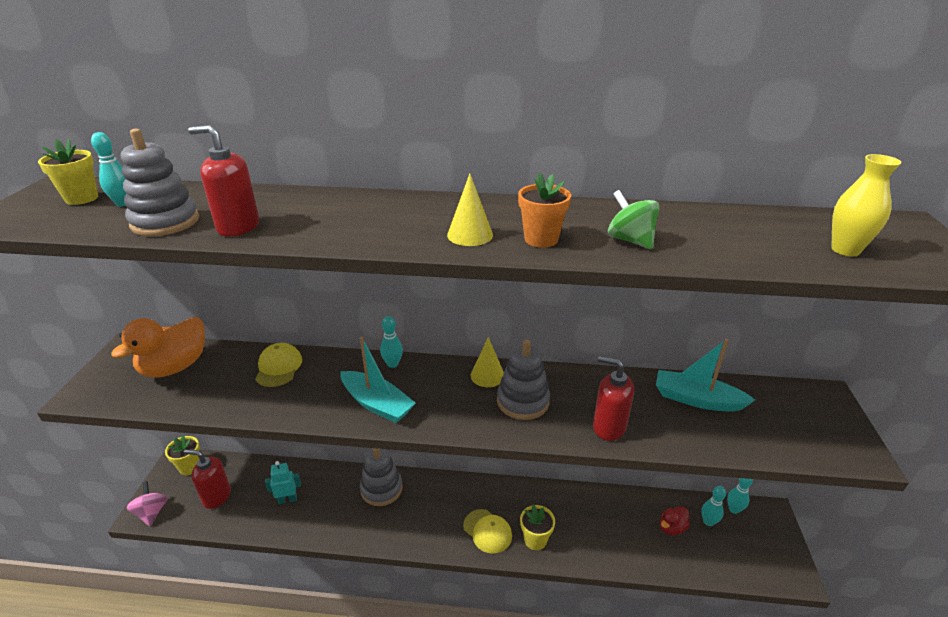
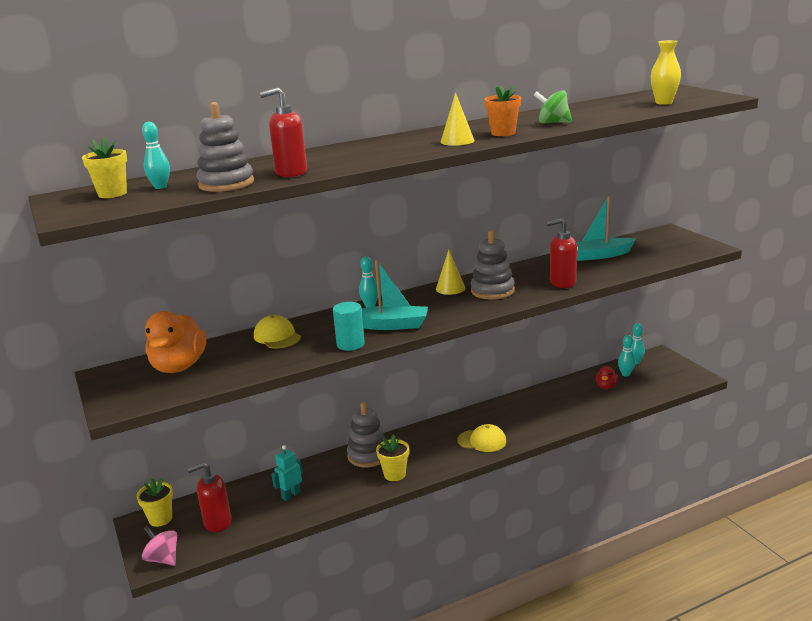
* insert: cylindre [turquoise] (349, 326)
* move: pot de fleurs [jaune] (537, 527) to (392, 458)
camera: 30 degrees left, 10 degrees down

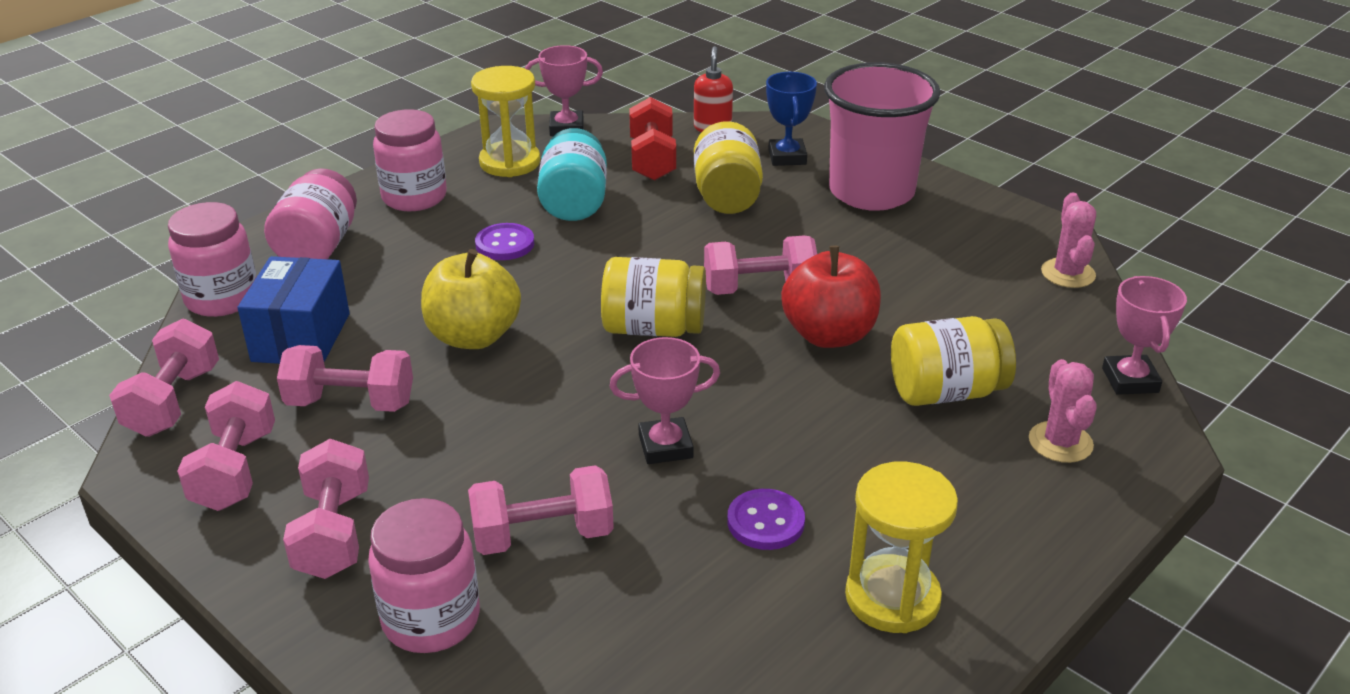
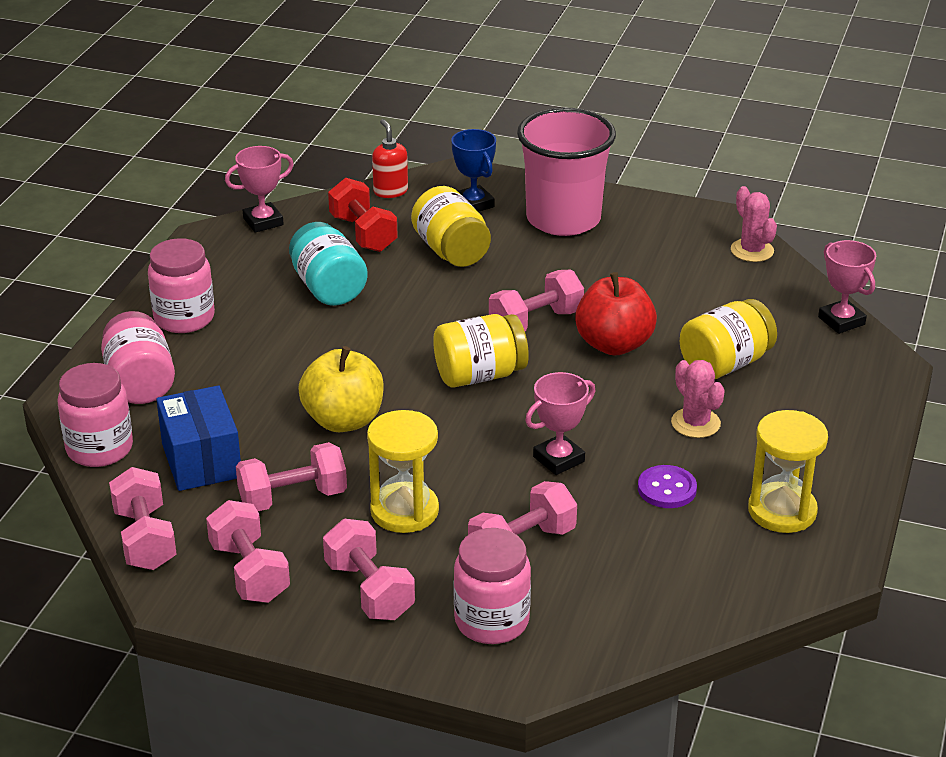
* move: sablier [jaune] (506, 121) to (403, 471)
* move: cactus [rose] (1063, 411) to (698, 399)
* delete: bouton [violet] (504, 241)
camera: 25 degrees left, 0 degrees up

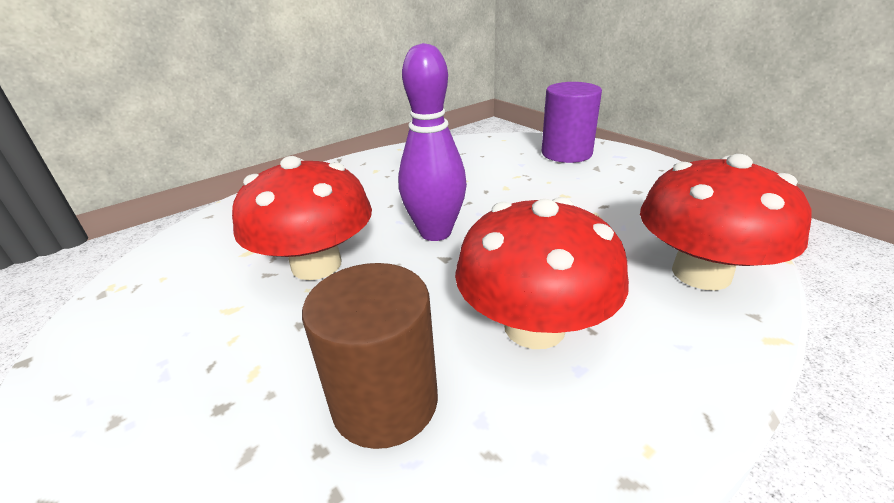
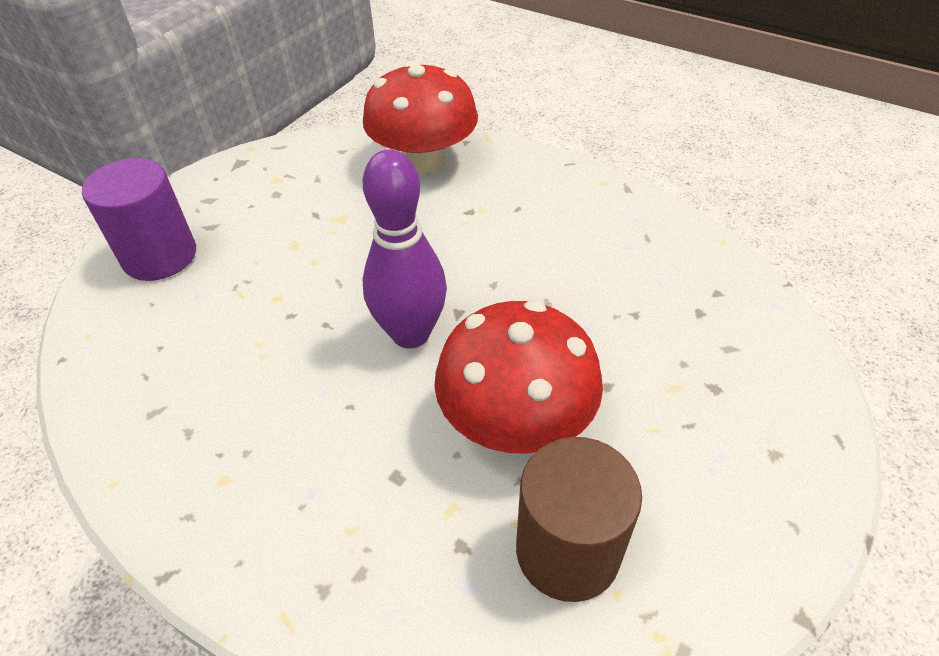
* move: cylindre [marron] (370, 356) to (579, 519)
* delete: champignon [rouge] (542, 273)
camera: 110 degrees left, 15 degrees up

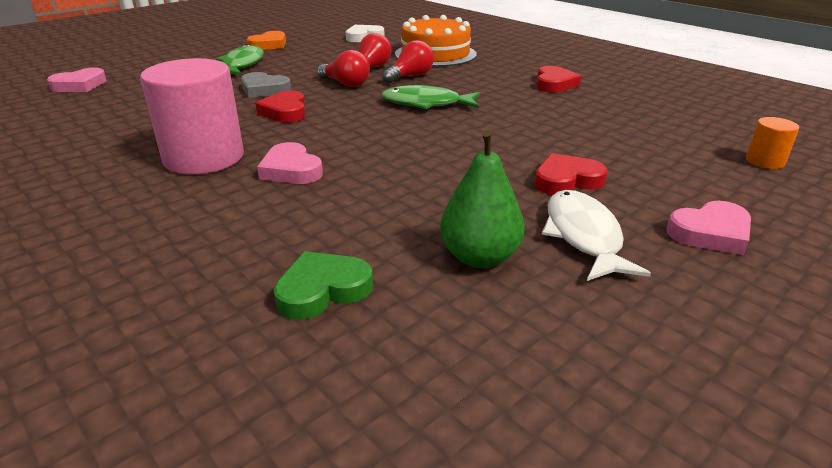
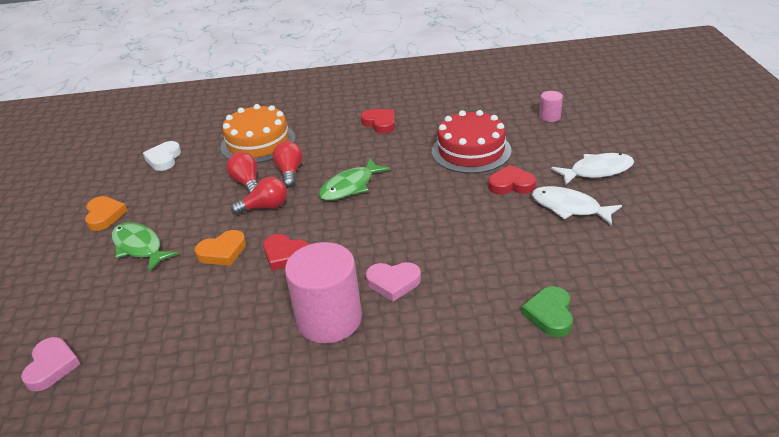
* recolor: cœur [gris] (266, 85) to cœur [orange] (220, 248)
* insert: gâteau [rouge] (472, 141)
* rotate: cœur [rouge] (571, 174) = (512, 180) 75 degrees clockwise
* recolor: cylindre [orange] (772, 143) to cylindre [rose] (551, 106)
* replace: cœur [rose] (708, 228) to poisson [blanc] (592, 169)
* delete: poire [vert] (482, 199)
camera: 50 degrees left, 5 degrees up

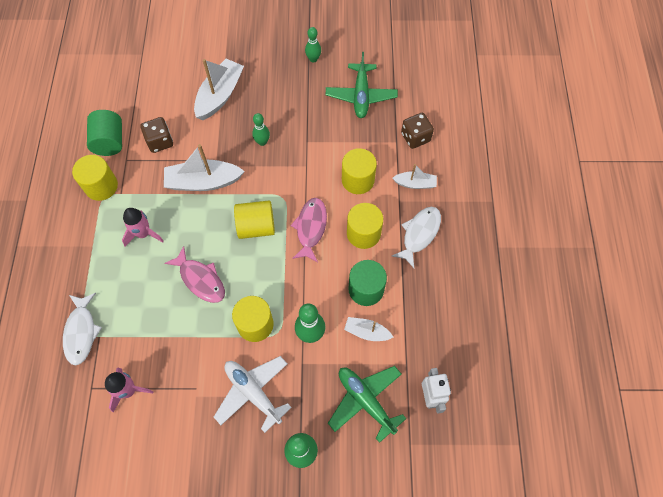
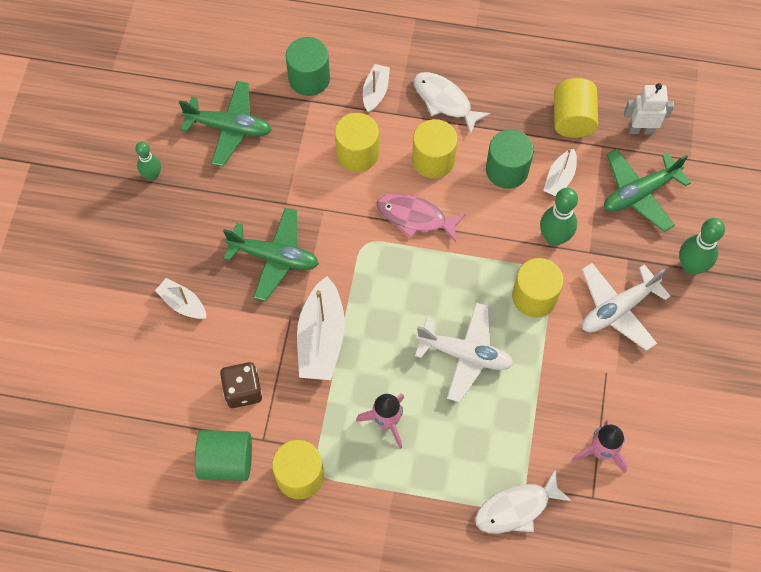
* resize: bateau [blanc] (219, 89) = (181, 298) x0.56
* replace: quille [vert] (261, 129) to avion [vert] (271, 254)
* replace: dé [marron] (417, 131) to cylindre [vert] (308, 66)
* replace: poisson [rose] (194, 274) to avion [blanc] (464, 352)
* rotate: poisson [blanc] (82, 329) = (523, 502) 150 degrees clockwise
* move: cylindre [jaune] (254, 220) to (576, 108)
camera: 80 degrees left, 0 degrees up

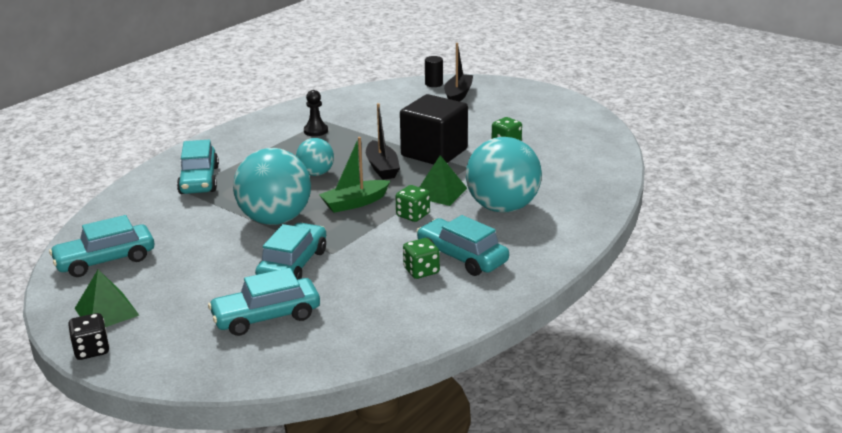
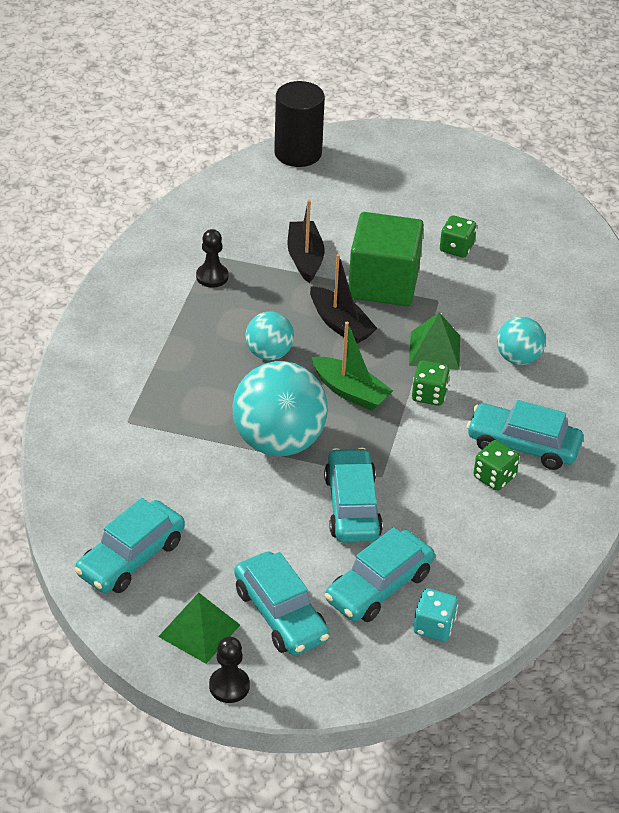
* replace: dé [noir] (88, 336) to pion [noir] (229, 670)
* move: voiture [turquoise] (198, 167) to (281, 603)
* resize: cylindre [noir] (434, 71) = (299, 124) x1.96
* move: bateau [noir] (458, 72) to (305, 241)
* rotate: bateau [vert] (354, 175) = (352, 366) 90 degrees counterclockwise
* recolor: cube [noir] (434, 129) to cube [vert] (386, 259)
* insert: dé [turquoise] (435, 615)
* resize: balle [turquoise] (504, 175) = (521, 341) x0.54
camera: 25 degrees left, 15 degrees up

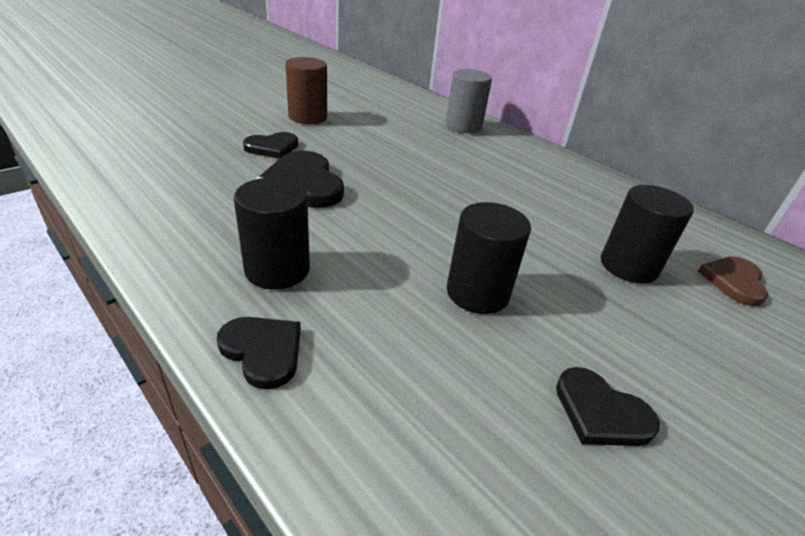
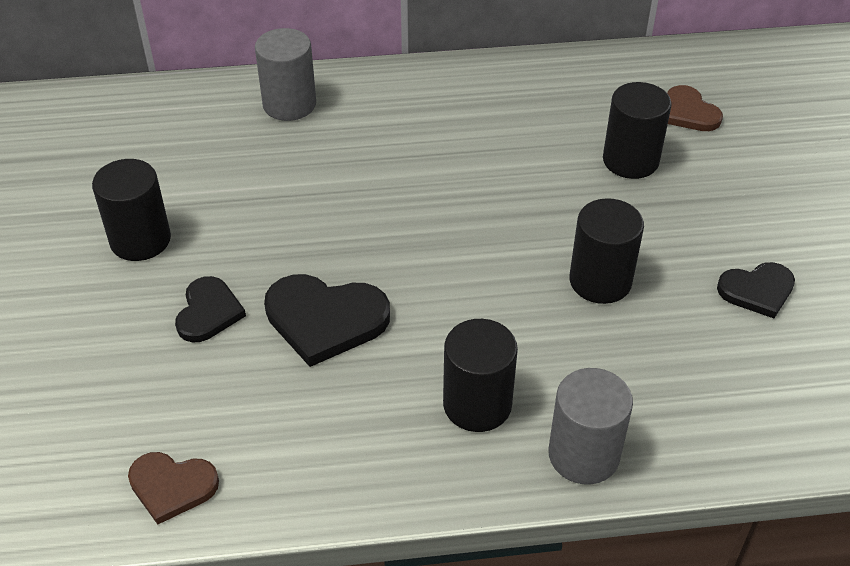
* recolor: cylindre [marron] (306, 90) to cylindre [noir] (131, 210)
* insert: cœur [marron] (173, 488)
* replace: cœur [noir] (259, 353) to cylindre [gris] (590, 426)
camera: 50 degrees left, 10 degrees up

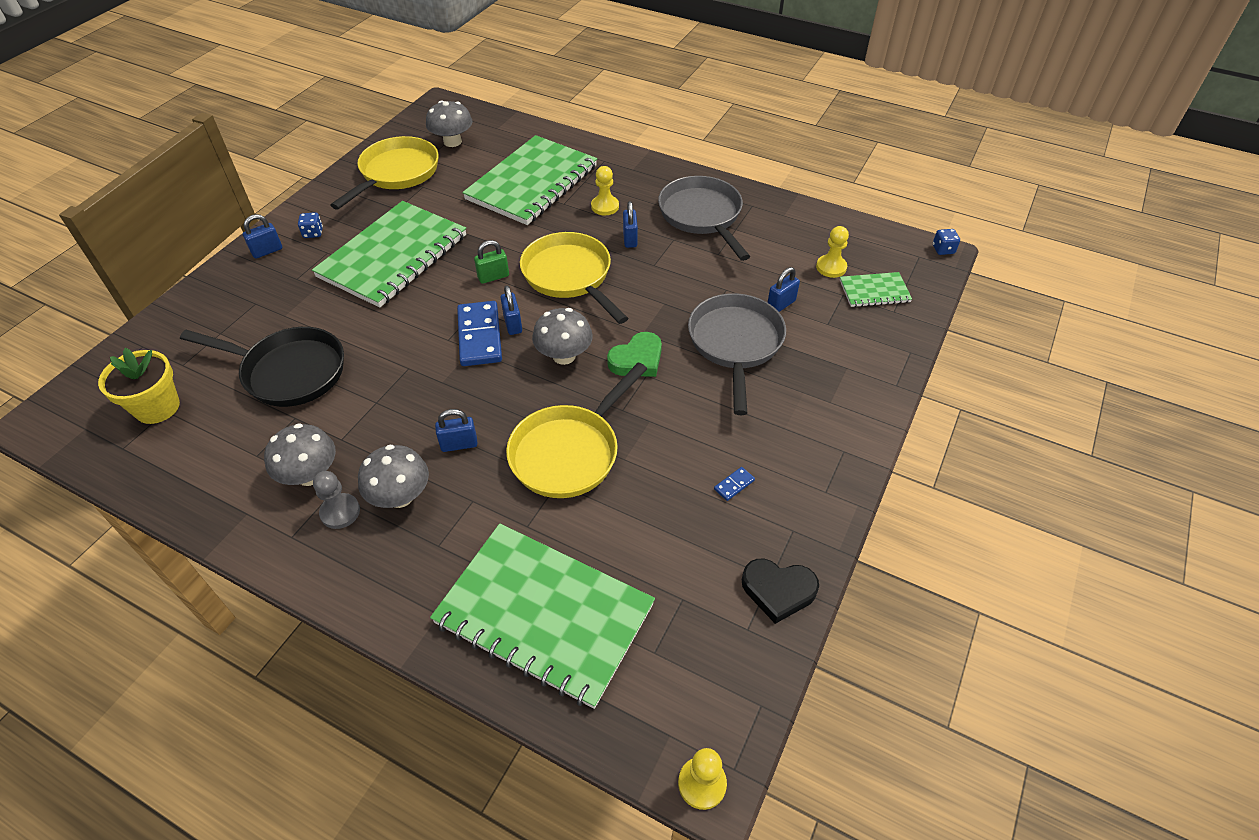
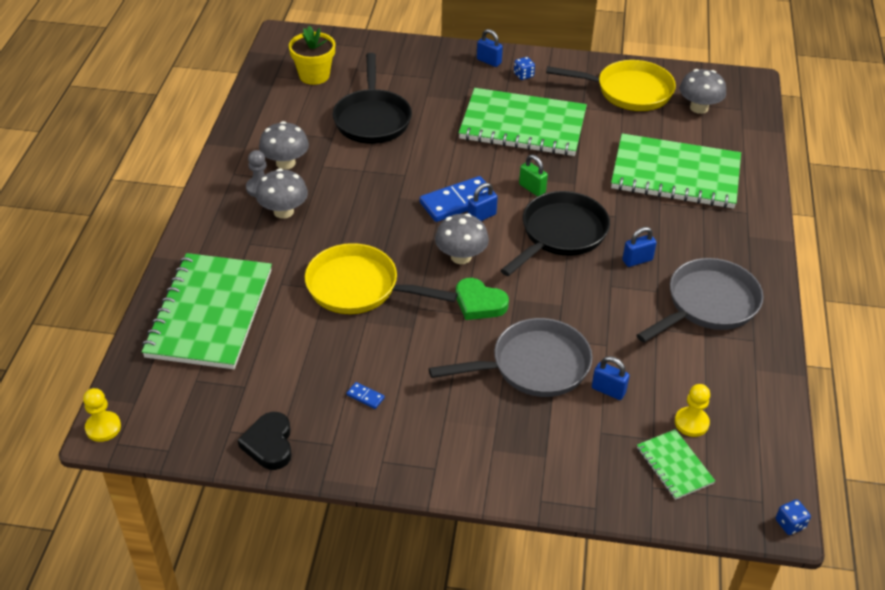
* recolor: poêle [jaune] (574, 278) to poêle [noir] (555, 233)
* delete: cadenas [bleu] (456, 430)
* delete: pion [jaune] (605, 190)
camera: 70 degrees right, 5 degrees down

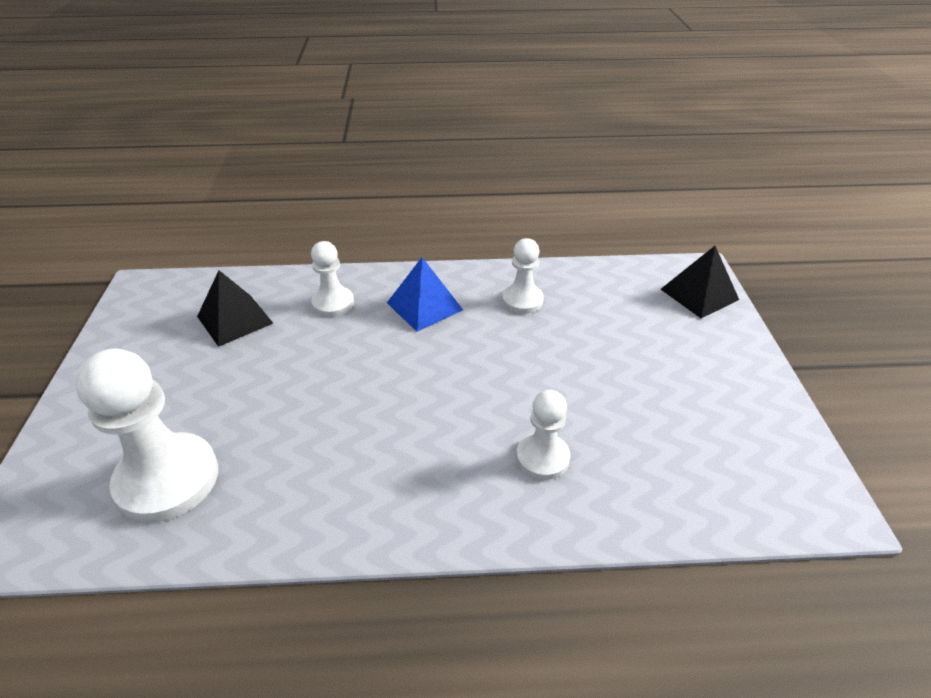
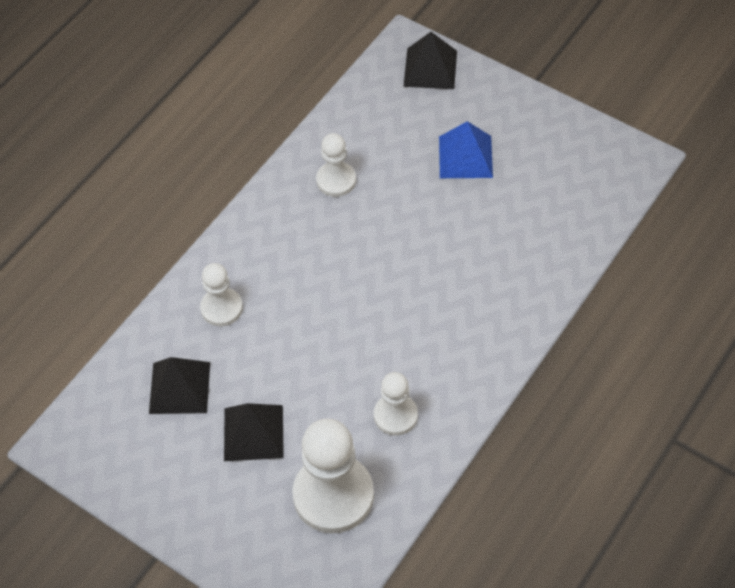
* insert: pyramide [noir] (254, 432)
* move: pion [blanc] (543, 435) to (396, 403)
* move: pyramide [bleu] (425, 294) to (466, 149)
camera: 50 degrees left, 15 degrees up

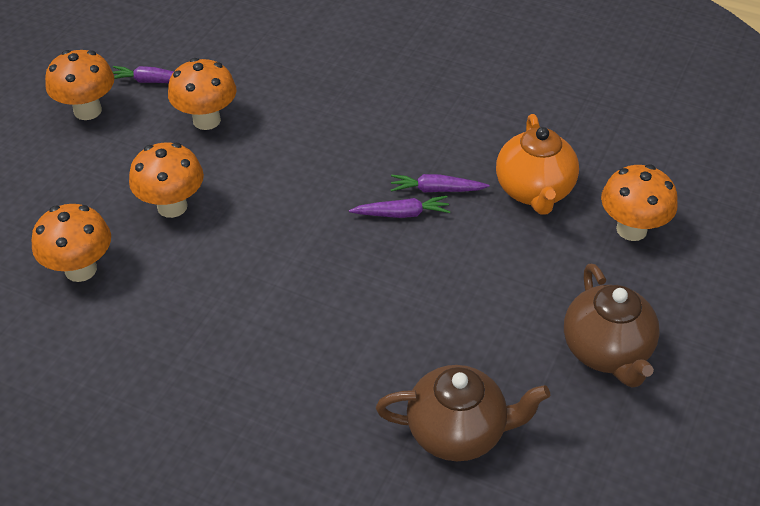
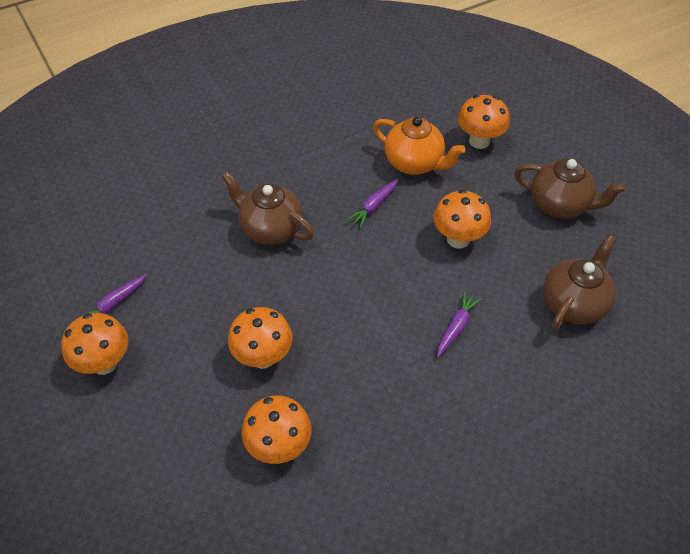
* insert: théière [marron] (268, 208)
* move: champignon [orange] (202, 94) to (462, 219)
* move: carotte [violet] (400, 207) to (459, 324)
camera: 55 degrees left, 5 degrees up

